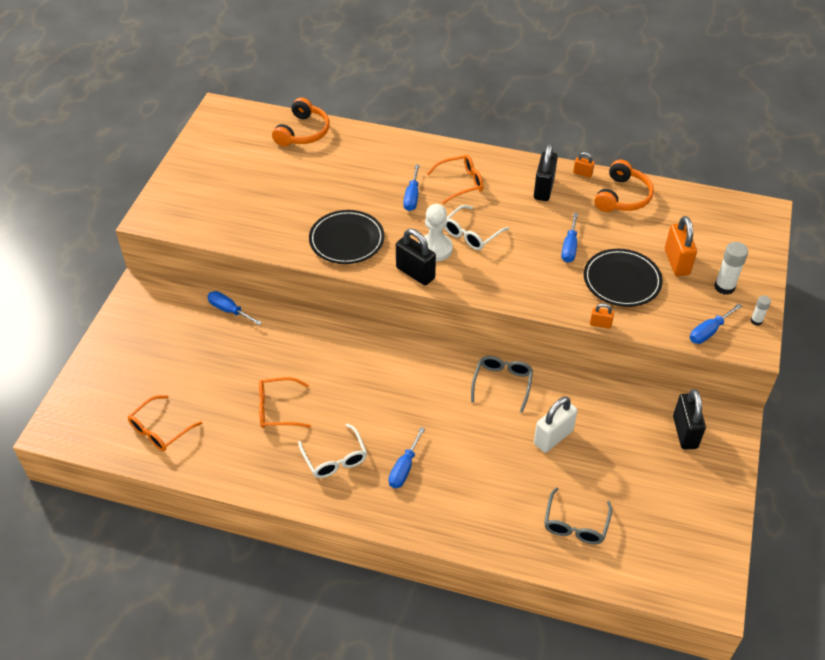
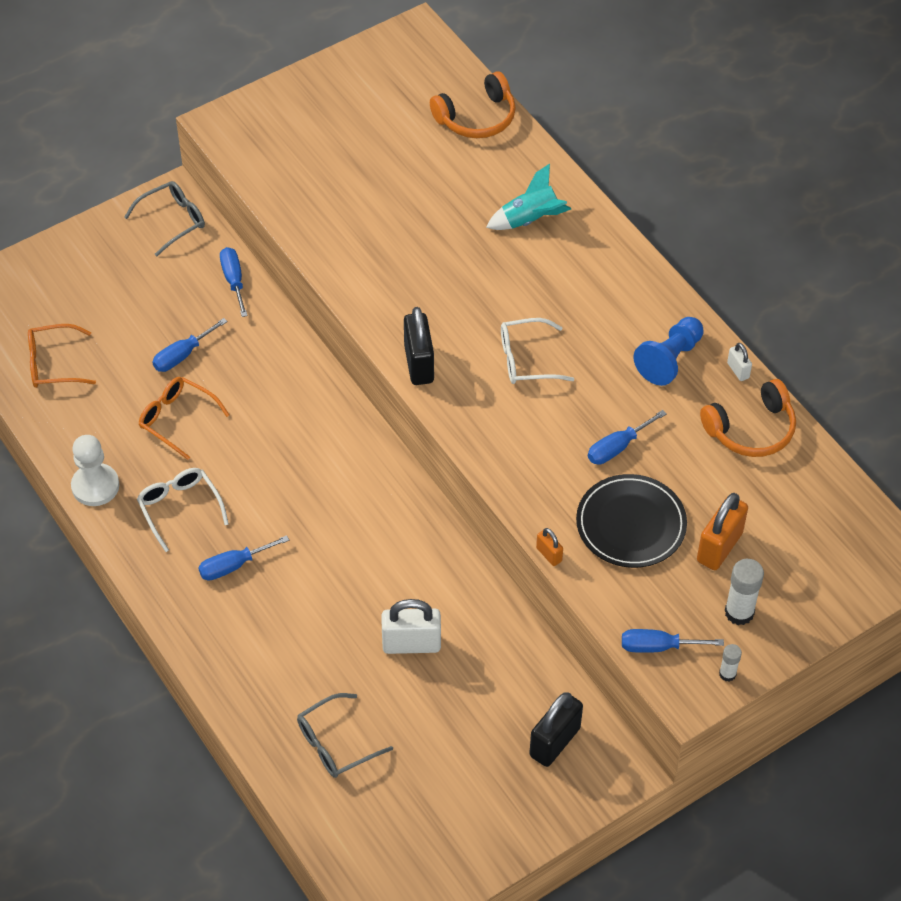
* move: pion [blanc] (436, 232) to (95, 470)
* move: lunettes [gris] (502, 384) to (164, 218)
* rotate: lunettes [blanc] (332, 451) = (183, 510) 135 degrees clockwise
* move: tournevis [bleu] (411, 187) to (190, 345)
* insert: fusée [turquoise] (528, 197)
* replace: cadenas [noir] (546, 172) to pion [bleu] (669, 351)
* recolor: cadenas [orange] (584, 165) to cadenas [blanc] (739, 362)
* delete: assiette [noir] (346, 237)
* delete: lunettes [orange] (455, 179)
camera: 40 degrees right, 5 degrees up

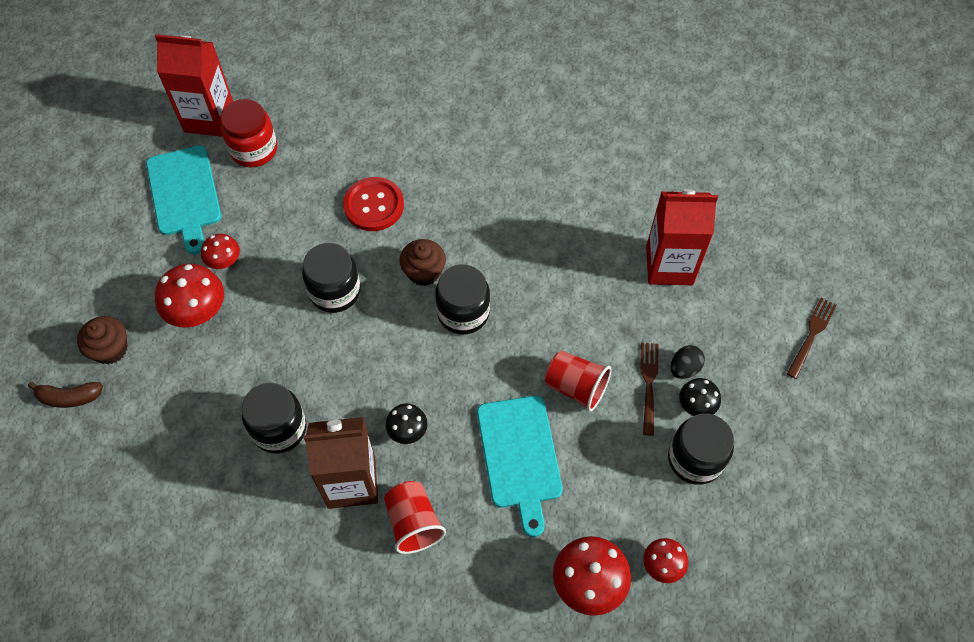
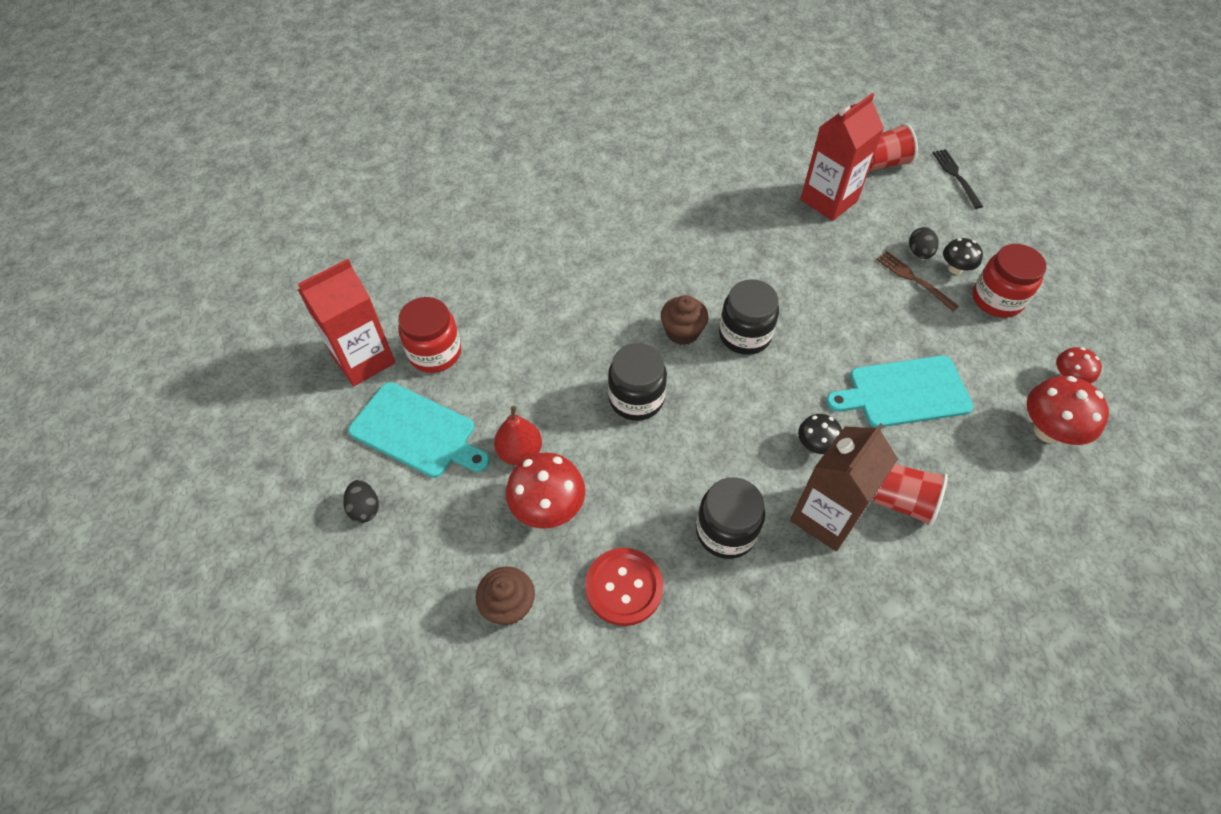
* insert: œuf [noir] (361, 501)
* replace: champignon [rouge] (220, 251) to poire [rouge] (518, 435)
* move: bouton [rouge] (373, 204) to (624, 587)
* rotate: planche à découper [turquoise] (520, 466) = (900, 392) 135 degrees clockwise
* move: gobelet [rouge] (578, 381) to (893, 147)
* recolor: fourchette [marron] (812, 338) to fourchette [noir] (957, 179)
* recolor: bocal [noir] (701, 449) to bocal [rouge] (1009, 281)
* delete: banane [marron] (65, 395)
camera: 45 degrees left, 5 degrees down

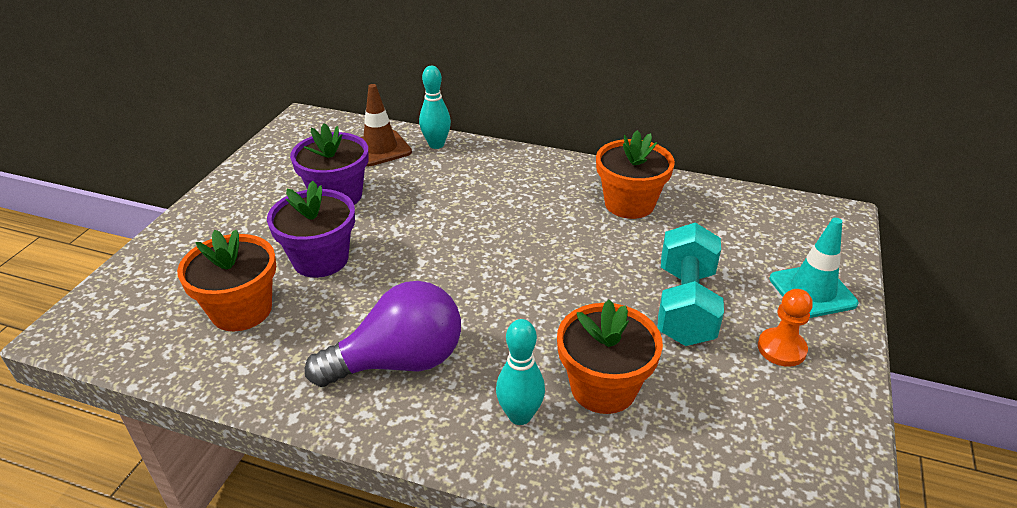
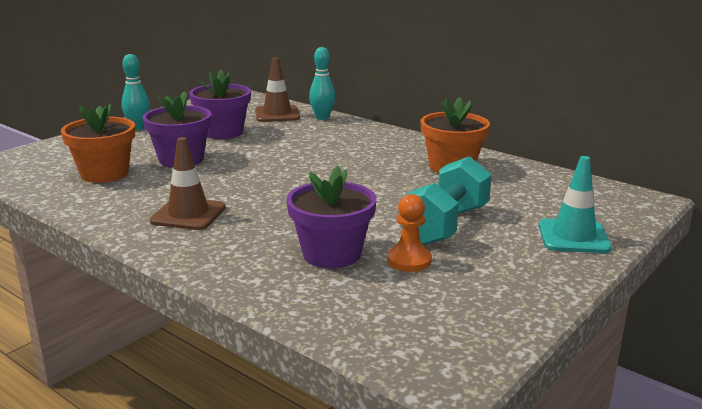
* move: quille [turquoise] (520, 372) to (135, 92)
* replace: ampoule [violet] (383, 334) to cône de chantier [marron] (188, 183)
* recolor: pot de fleurs [orange] (610, 356) to pot de fleurs [violet] (331, 217)
* move: pion [orange] (785, 328) to (409, 233)
camera: 20 degrees right, 15 degrees down

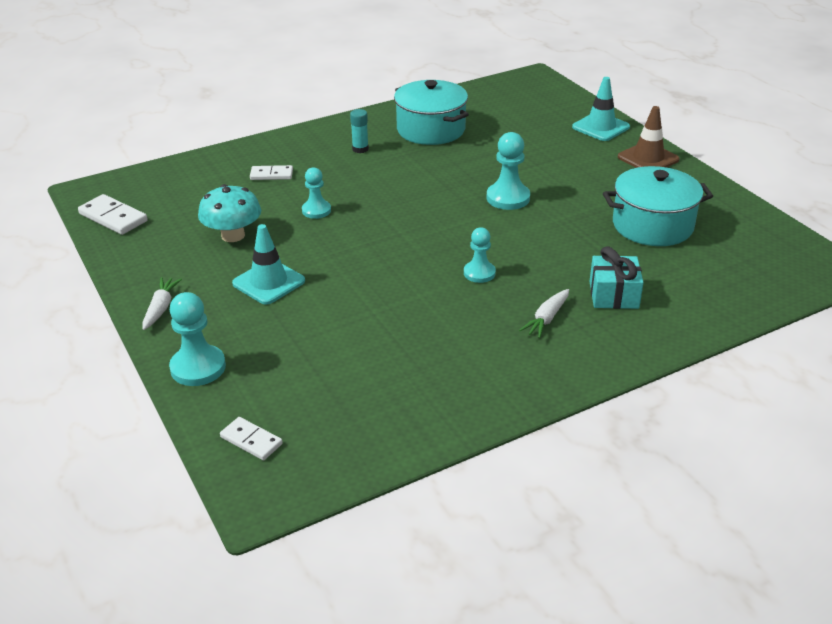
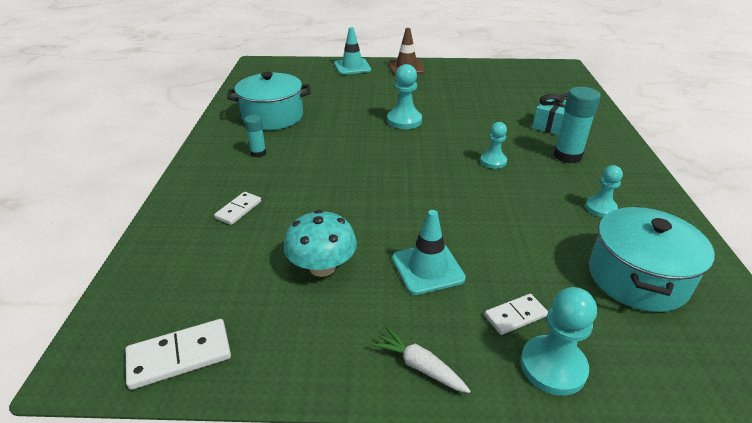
* move: domino [blanc] (251, 438) to (516, 314)
* replace: carotte [blanc] (544, 313) to bâton de colle [turquoise] (577, 125)
* move: pion [turquoise] (316, 193) to (604, 191)
* move: marmite [turquoise] (658, 206) to (652, 259)
camera: 60 degrees left, 0 degrees up

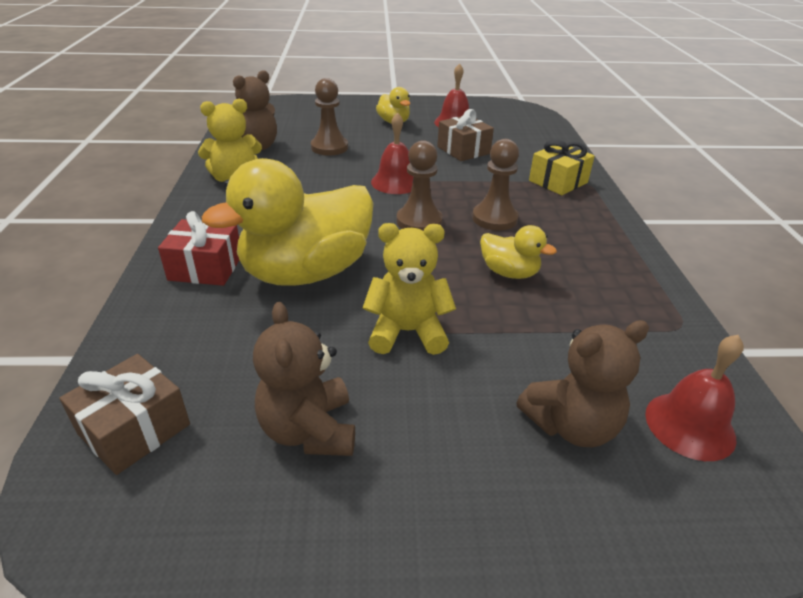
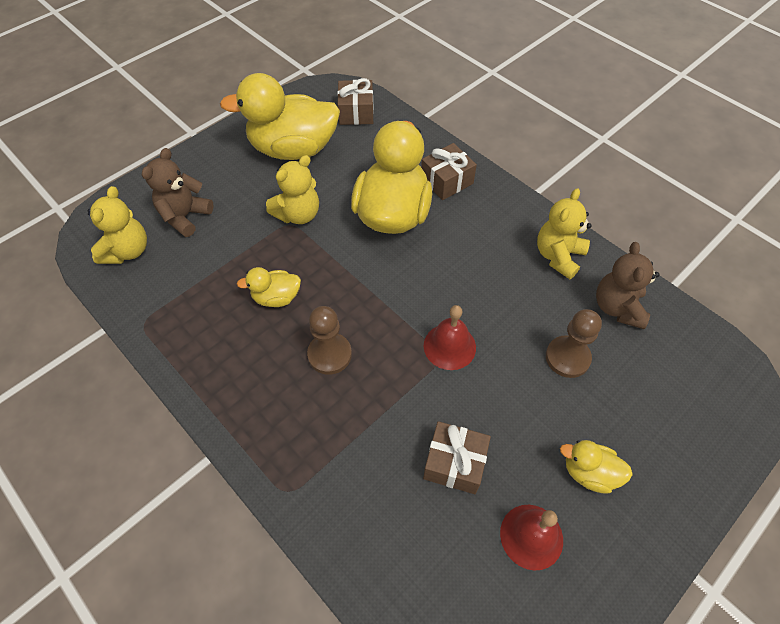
* replace: cloche [rouge] (694, 398) to ours en peluche [jaune] (117, 225)
* replace: ours en peluche [marron] (304, 379) to canard [jaune] (280, 116)
* recolor: cadeau [rouge] (198, 248) to cadeau [marron] (449, 171)
* delete: pion [marron] (420, 185)
* delete: cadeau [jaune] (562, 167)
camera: 140 degrees right, 20 degrees up

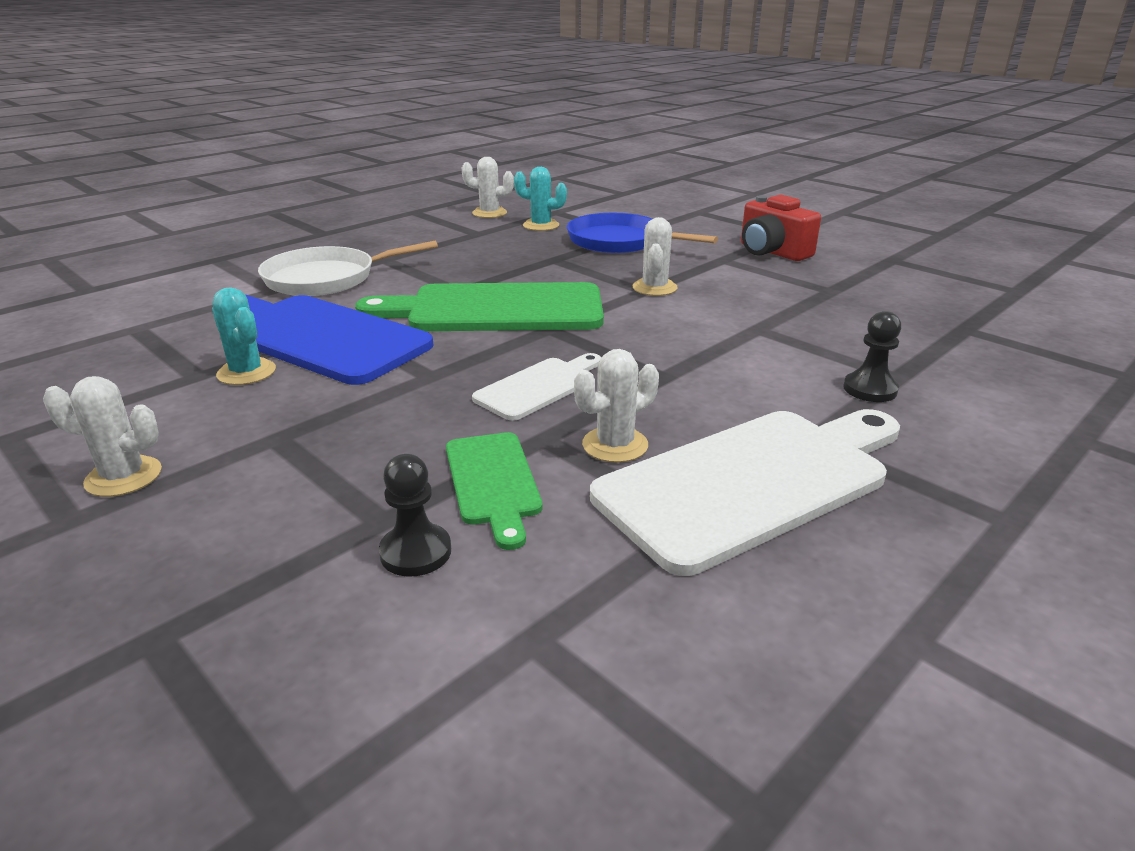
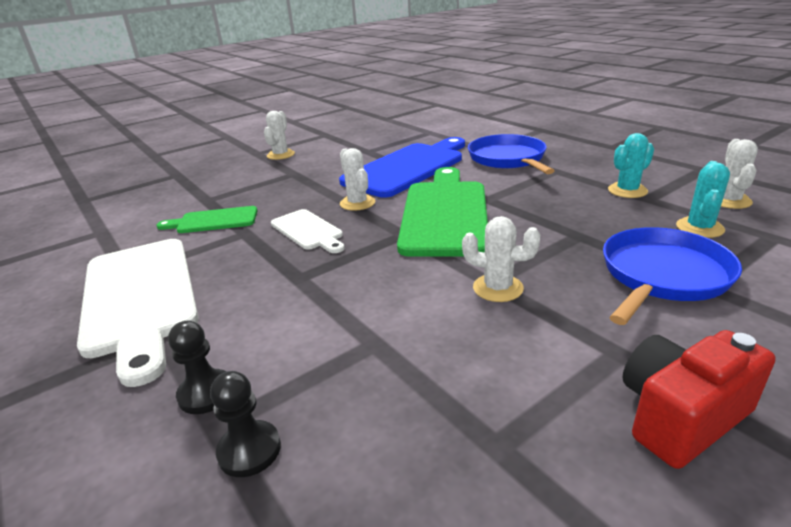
* move: pion [noir] (415, 515) to (245, 424)
* move: cactus [blanc] (616, 406) to (357, 179)
* recolor: poêle [blanc] (348, 268) to poêle [bleu] (511, 154)
* move: cactus [turquoise] (244, 336) to (631, 165)
camera: 100 degrees right, 0 degrees up

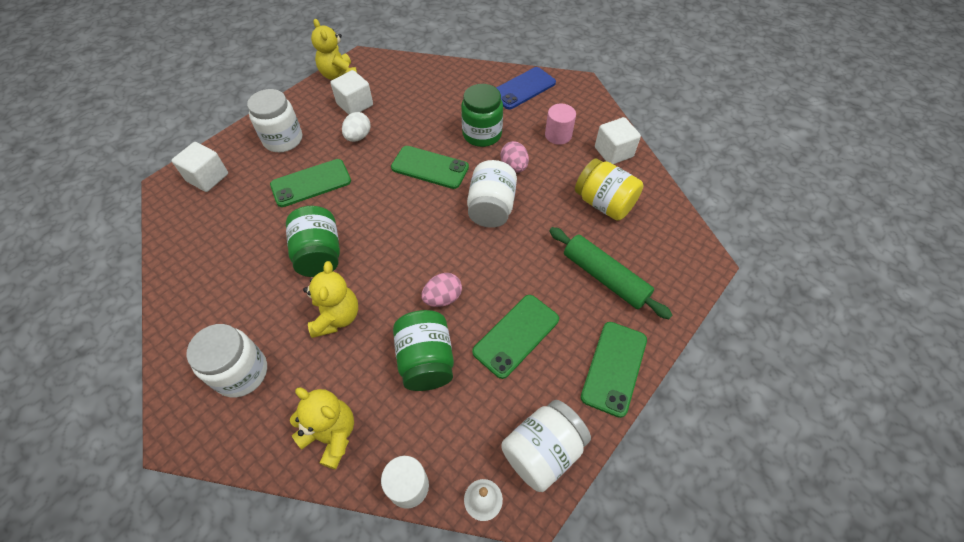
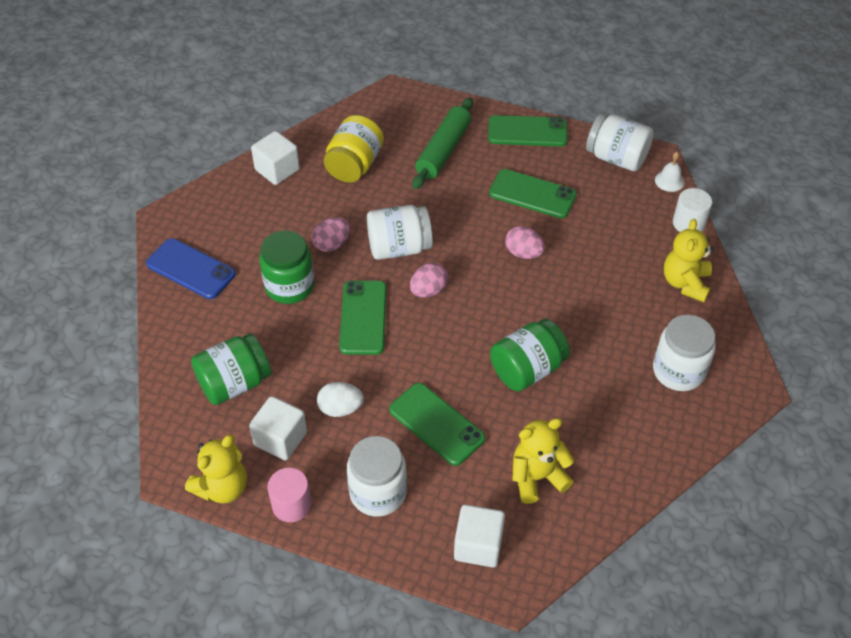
* move: bocal [vert] (423, 350) to (231, 369)
* move: cylindre [rose] (560, 124) to (289, 495)
* insert: œuf [rose] (429, 280)
* move: ours en peluche [jaune] (330, 299) to (543, 461)
camera: 110 degrees left, 5 degrees down

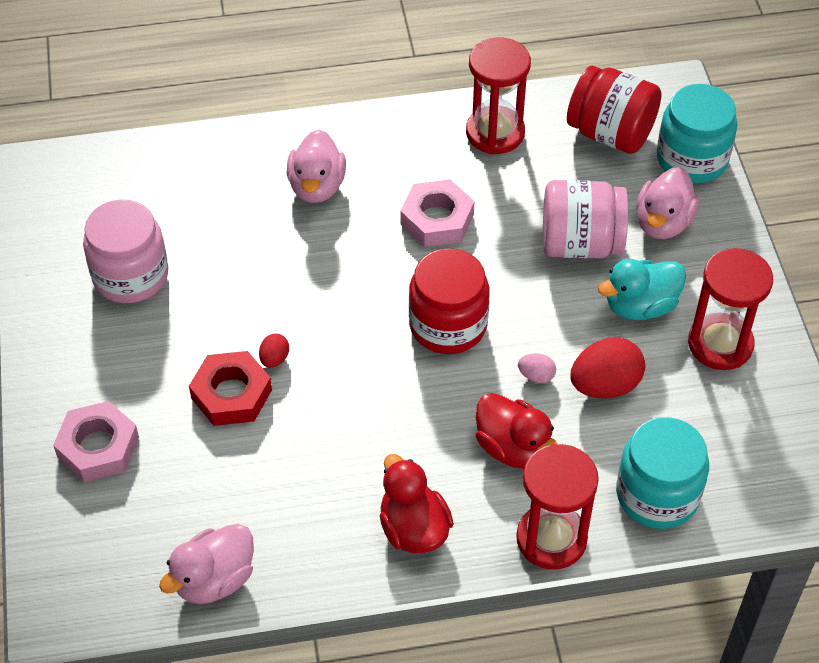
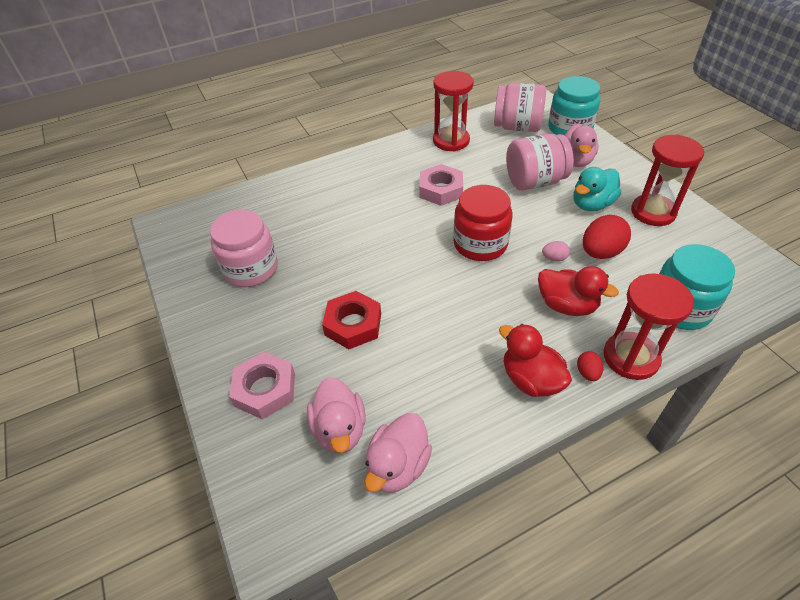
* move: canard [rose] (316, 166) to (336, 415)
* recolor: bocal [rouge] (614, 110) to bocal [rose] (520, 107)
* move: œuf [rouge] (274, 351) to (590, 366)
camera: 15 degrees left, 5 degrees down

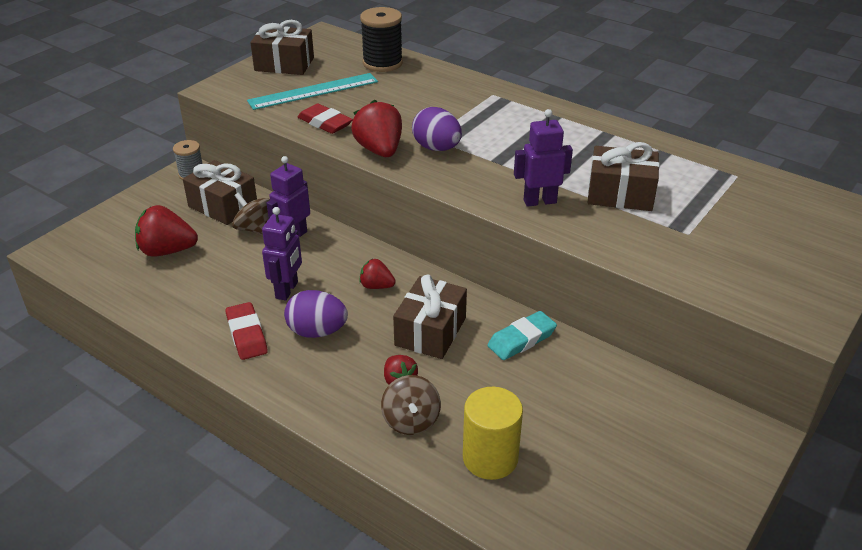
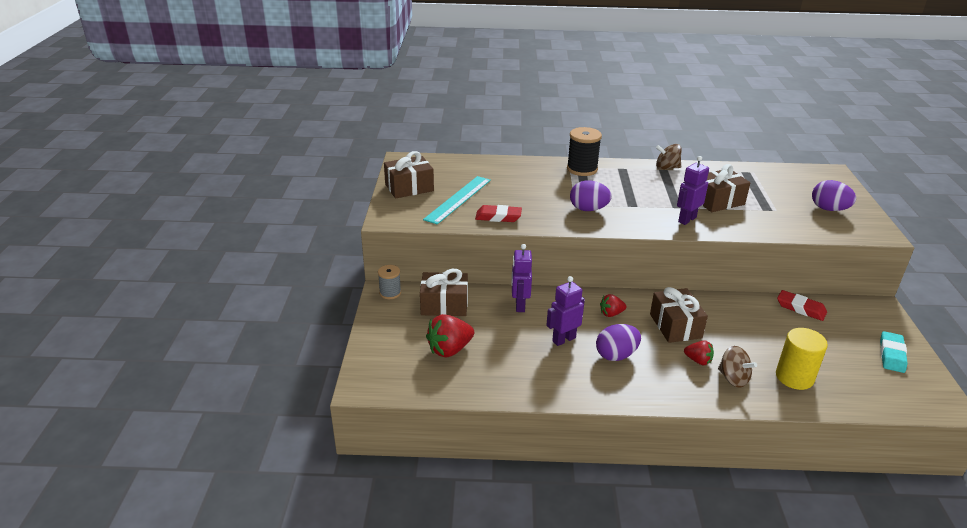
* rotate: robot [violet] (282, 254) = (565, 311) 105 degrees counterclockwise
* move: bobine [noir] (381, 39) to (584, 151)
* move: toupie [marron] (251, 213) to (669, 157)
* move: gomme [rouge] (247, 331) to (802, 305)
* insert: œuf [violet] (834, 195)
* move: gomme [turquoise] (522, 335) to (894, 352)
* delete: fraise [rouge] (376, 128)
camera: 35 degrees left, 5 degrees down

